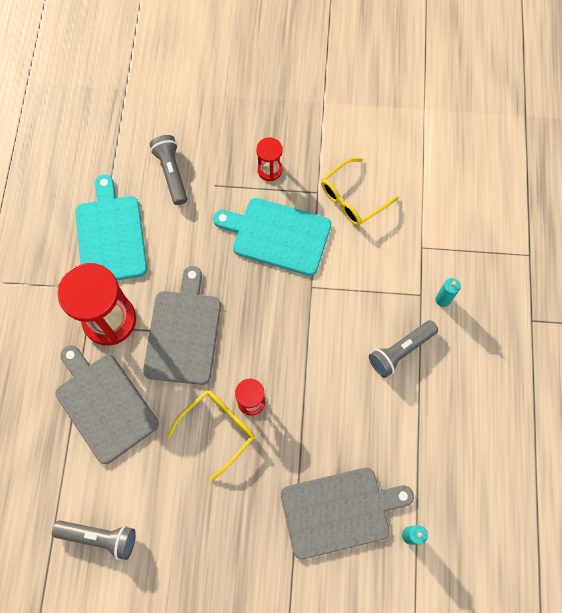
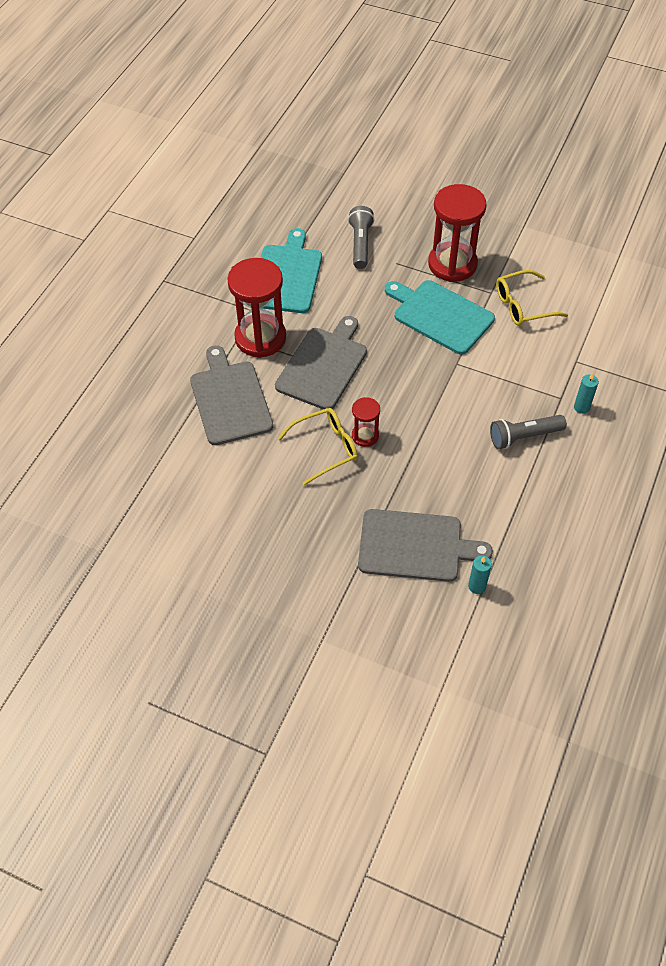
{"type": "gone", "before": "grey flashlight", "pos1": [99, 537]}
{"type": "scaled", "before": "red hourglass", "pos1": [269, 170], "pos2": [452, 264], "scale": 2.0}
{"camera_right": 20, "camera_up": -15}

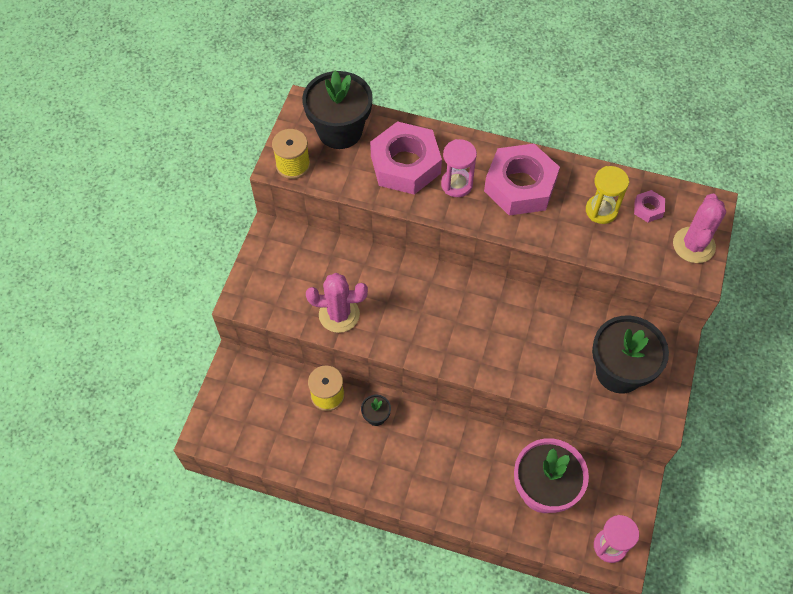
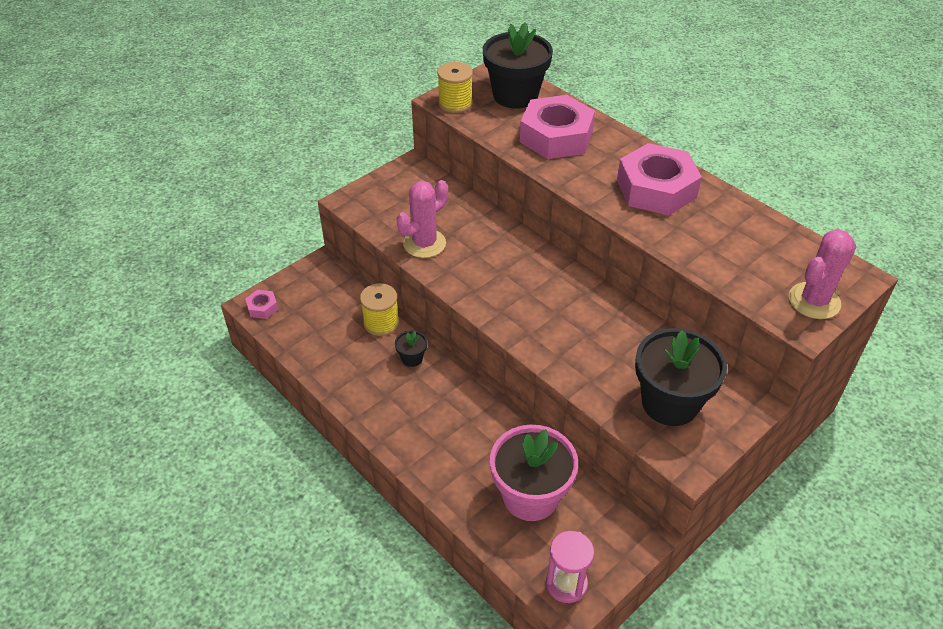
{"type": "rotated", "before": "pink cactus", "pos1": [339, 314], "pos2": [424, 243], "turn": -75}
{"type": "gone", "before": "pink hourglass", "pos1": [456, 184]}
{"type": "gone", "before": "yellow hourglass", "pos1": [601, 210]}
{"type": "shifted", "before": "pink nut", "pos1": [648, 209], "pos2": [262, 307]}
{"camera_right": 30, "camera_up": -15}

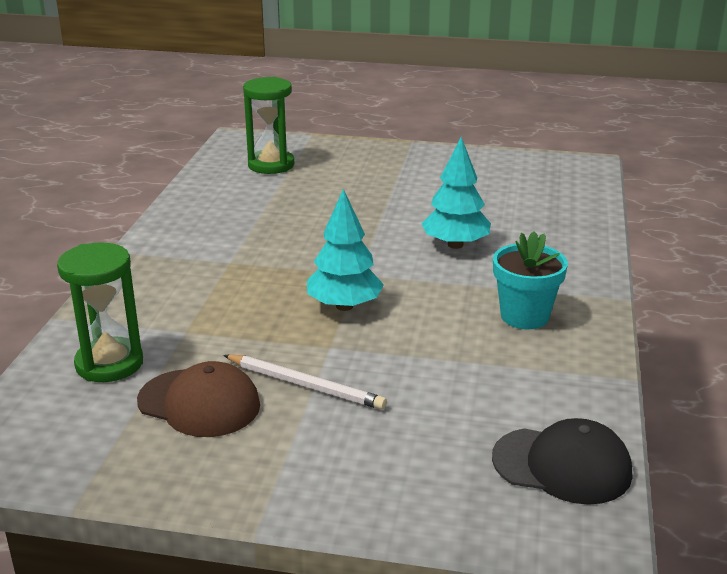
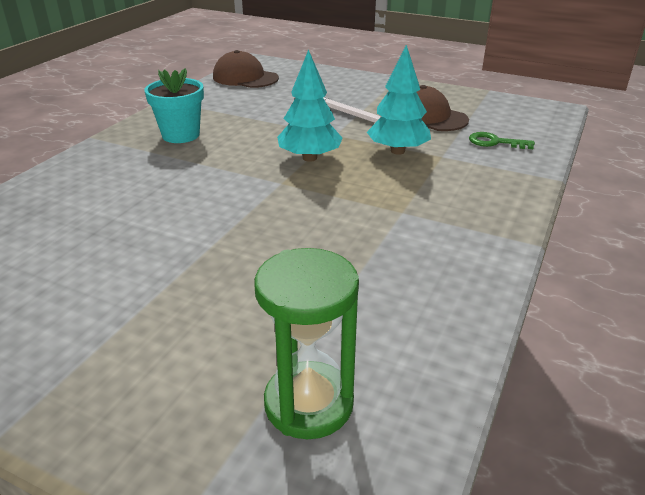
{"type": "swapped", "before": "green hourglass", "after": "green key", "pos1": [109, 364], "pos2": [495, 142]}
{"type": "shifted", "before": "turquoise tree", "pos1": [455, 245], "pos2": [397, 151]}
{"type": "repainted", "before": "black cap", "after": "brown cap", "pos1": [562, 465], "pos2": [245, 78]}
{"camera_right": -165, "camera_up": 5}

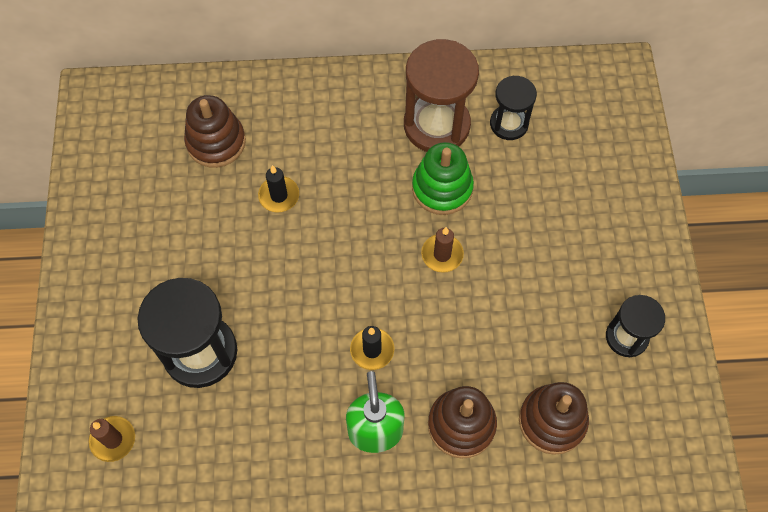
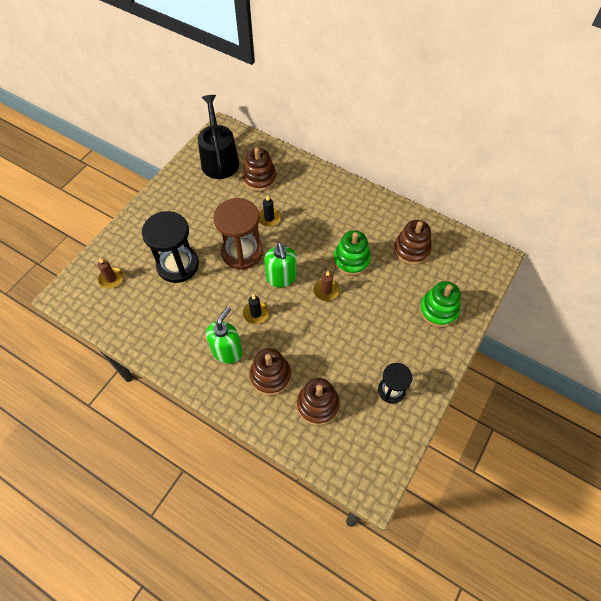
{"type": "shifted", "before": "brown hourglass", "pos1": [436, 125], "pos2": [242, 252]}
{"type": "swapped", "before": "black hourglass", "after": "brown stacking toy", "pos1": [509, 124], "pos2": [411, 249]}
{"type": "new", "after": "black watering can", "pos2": [219, 160]}
{"type": "new", "after": "green soap dispenser", "pos2": [281, 278]}
{"type": "new", "after": "green stacking toy", "pos2": [438, 310]}
{"camera_right": 35, "camera_up": -5}

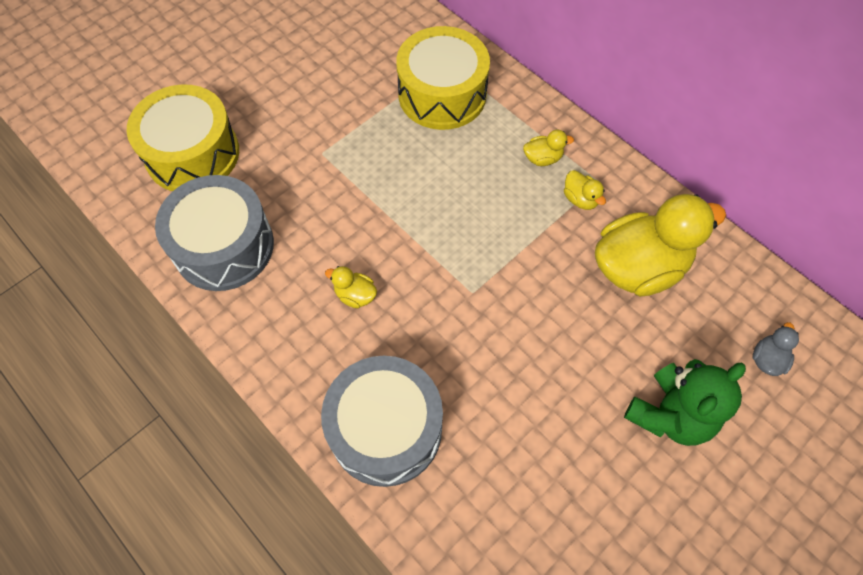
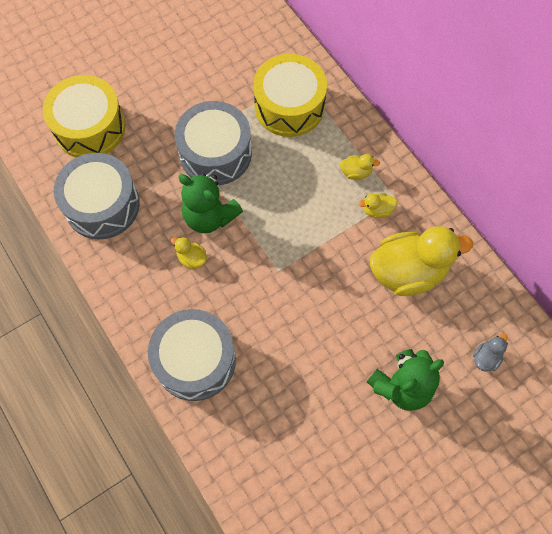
{"type": "rotated", "before": "yellow duck", "pos1": [580, 199], "pos2": [377, 210], "turn": 105}
{"type": "new", "after": "grey drum", "pos2": [215, 153]}
{"type": "new", "after": "green teddy bear", "pos2": [210, 216]}
{"camera_right": 10, "camera_up": 5}

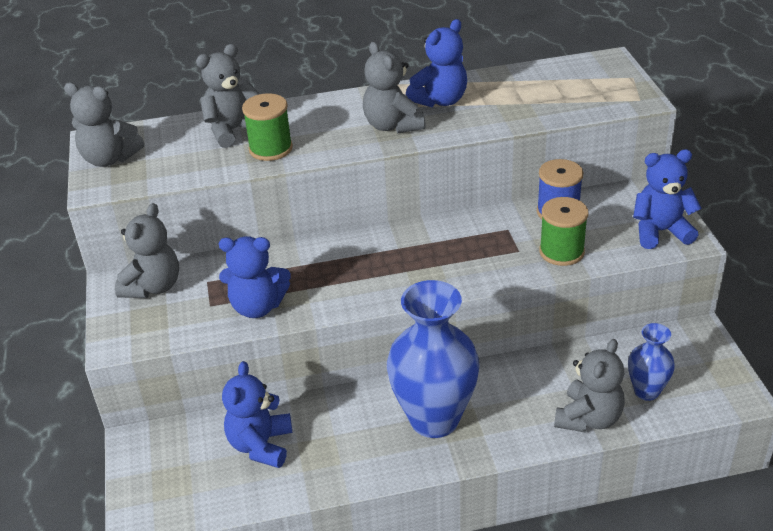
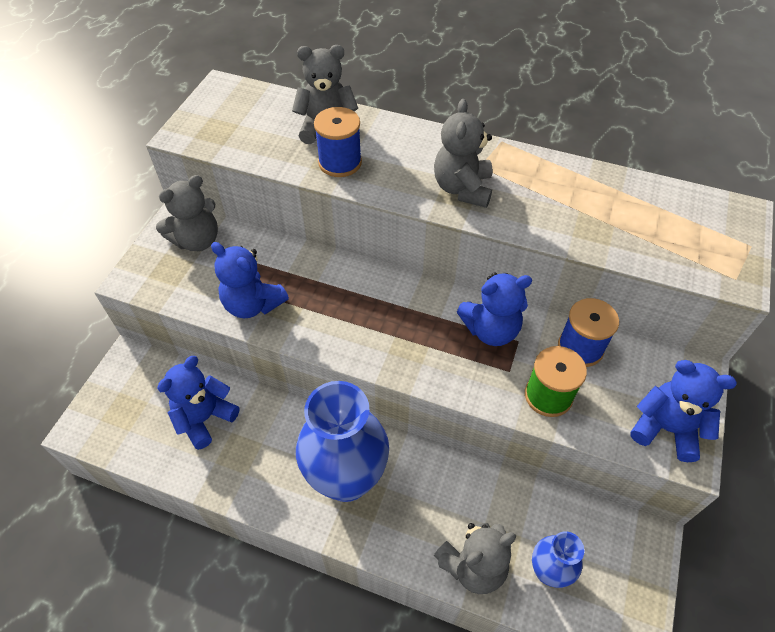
{"type": "gone", "before": "grey teddy bear", "pos1": [109, 159]}
{"type": "repainted", "before": "green spool", "after": "blue spool", "pos1": [270, 149], "pos2": [340, 162]}
{"type": "shifted", "before": "blue teddy bear", "pos1": [440, 100], "pos2": [491, 330]}
{"camera_right": 30, "camera_up": 15}

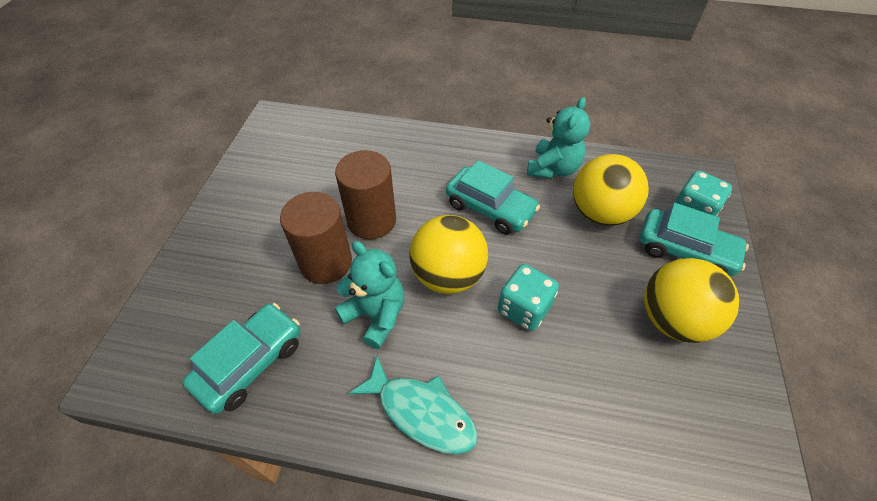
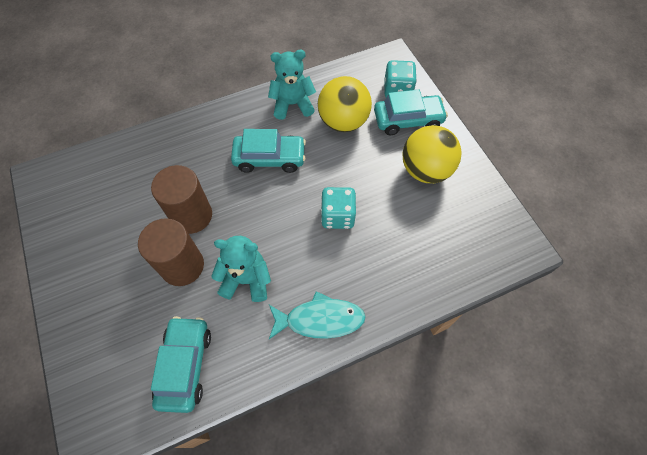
{"type": "gone", "before": "yellow ball", "pos1": [448, 275]}
{"type": "rotated", "before": "turquoise teddy bear", "pos1": [553, 169], "pos2": [292, 104], "turn": -90}
{"camera_right": -35, "camera_up": 10}

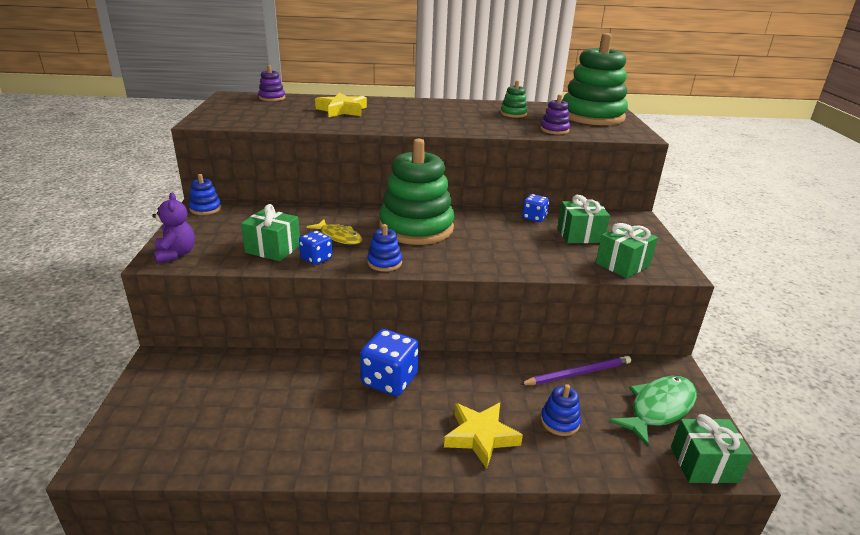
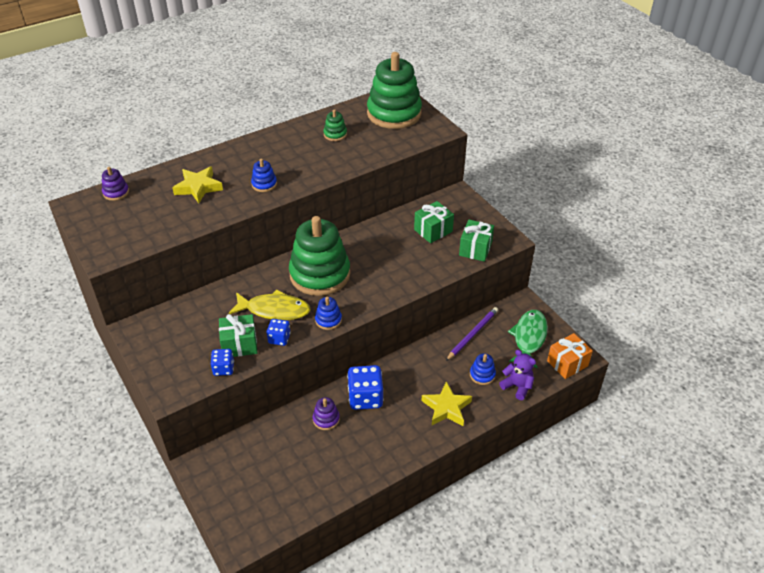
{"type": "shifted", "before": "purple teddy bear", "pos1": [176, 254], "pos2": [517, 386]}
{"type": "shifted", "before": "blue stacking toy", "pos1": [205, 209], "pos2": [264, 184]}
{"type": "scaled", "before": "yellow fish", "pos1": [339, 237], "pos2": [274, 310], "scale": 1.52}
{"type": "shifted", "before": "blue dice", "pos1": [534, 218], "pos2": [223, 368]}
{"type": "shifted", "before": "purple stacking toy", "pos1": [554, 130], "pos2": [326, 419]}
{"type": "repainted", "before": "green gift", "after": "orange gift", "pos1": [704, 464], "pos2": [567, 363]}
{"camera_right": -30, "camera_up": 15}

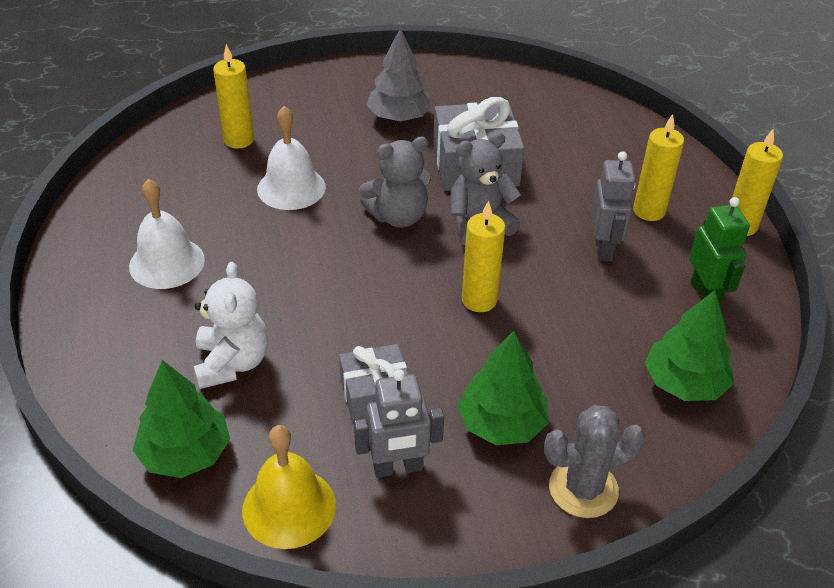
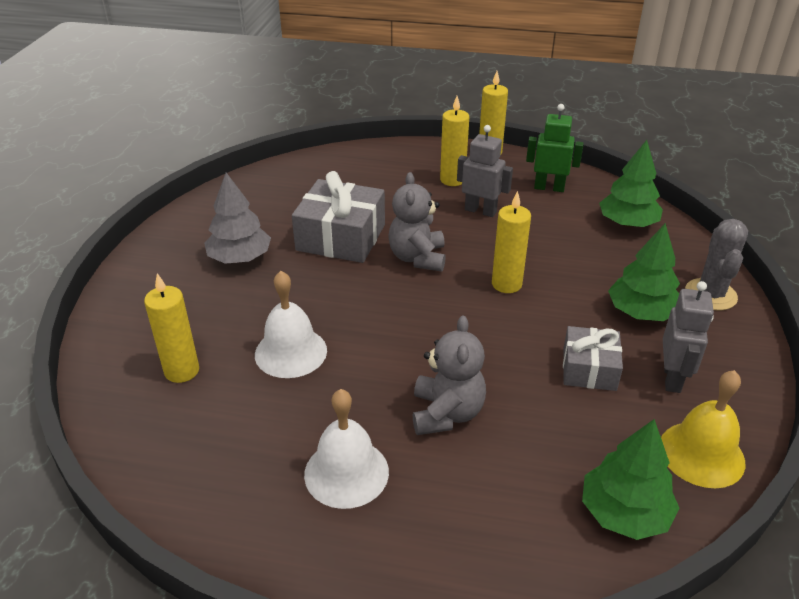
{"type": "gone", "before": "white teddy bear", "pos1": [232, 363]}
{"type": "shifted", "before": "grey teddy bear", "pos1": [398, 216], "pos2": [446, 413]}
{"camera_right": -65, "camera_up": -5}

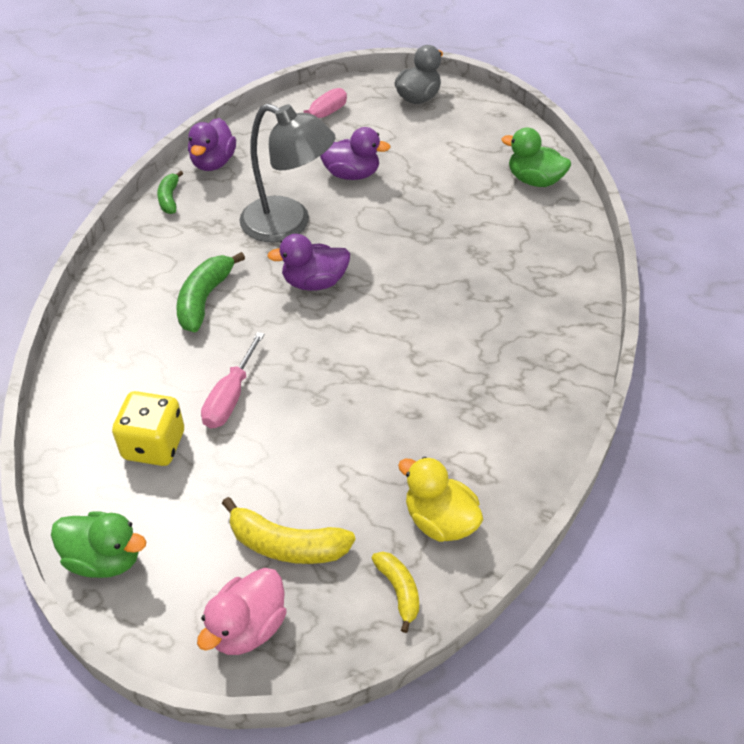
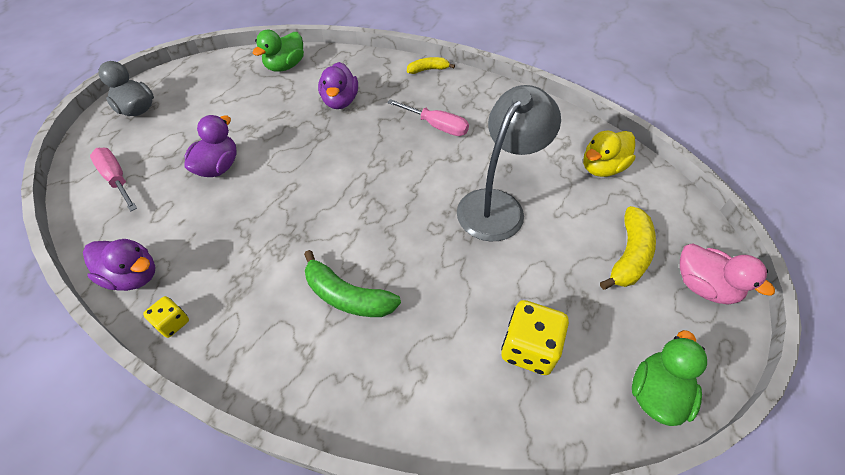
{"type": "swapped", "before": "green banana", "after": "yellow dice", "pos1": [169, 198], "pos2": [172, 323]}
{"type": "shifted", "before": "pink screwdriver", "pos1": [230, 396], "pos2": [436, 126]}
{"type": "shifted", "before": "grey lamp", "pos1": [288, 224], "pos2": [497, 205]}
{"type": "shifted", "before": "purple duck", "pos1": [314, 282], "pos2": [340, 101]}
{"type": "shifted", "before": "yellow banana", "pos1": [399, 591], "pos2": [428, 70]}
{"camera_right": -80, "camera_up": 5}

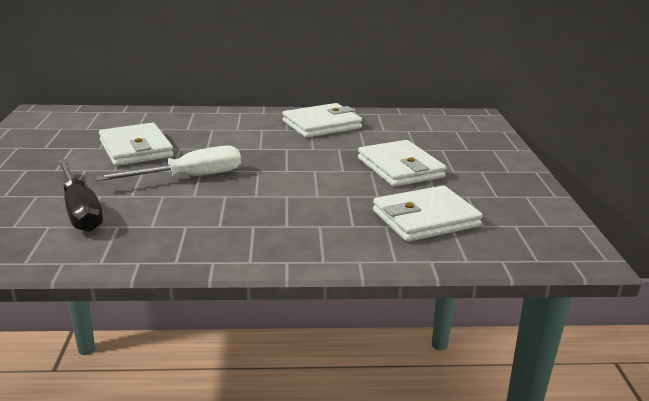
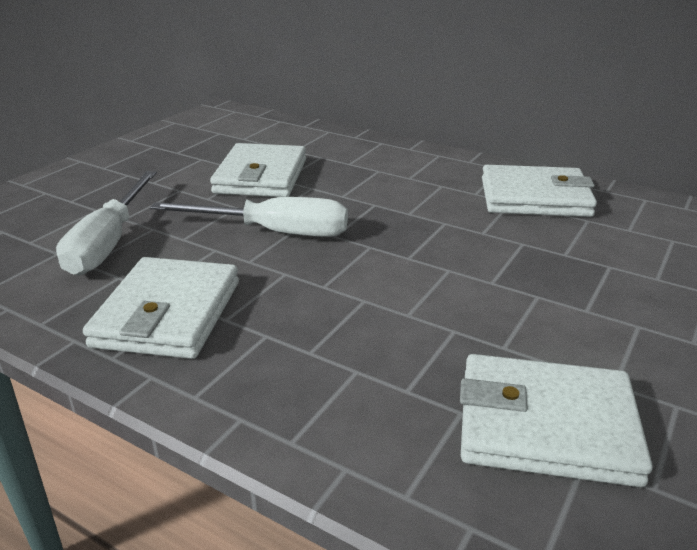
{"type": "repainted", "before": "black screwdriver", "after": "white screwdriver", "pos1": [80, 211], "pos2": [109, 242]}
{"type": "shifted", "before": "white wallet", "pos1": [400, 168], "pos2": [168, 314]}
{"camera_right": 35, "camera_up": 5}

